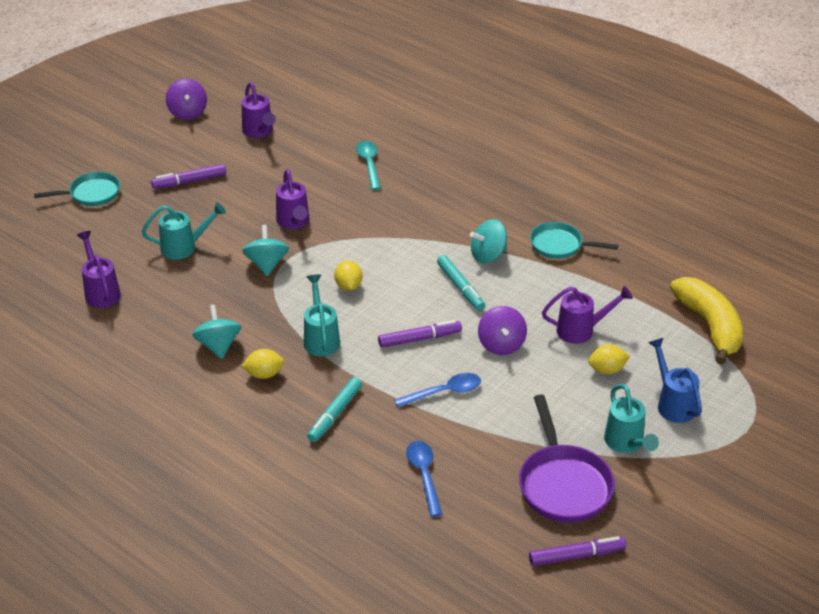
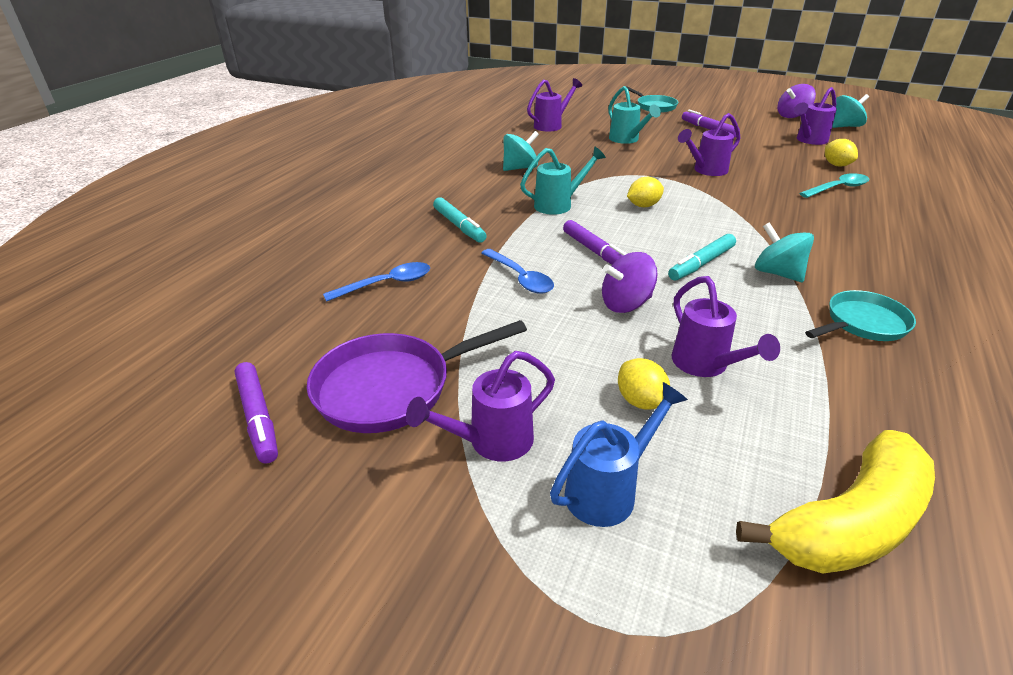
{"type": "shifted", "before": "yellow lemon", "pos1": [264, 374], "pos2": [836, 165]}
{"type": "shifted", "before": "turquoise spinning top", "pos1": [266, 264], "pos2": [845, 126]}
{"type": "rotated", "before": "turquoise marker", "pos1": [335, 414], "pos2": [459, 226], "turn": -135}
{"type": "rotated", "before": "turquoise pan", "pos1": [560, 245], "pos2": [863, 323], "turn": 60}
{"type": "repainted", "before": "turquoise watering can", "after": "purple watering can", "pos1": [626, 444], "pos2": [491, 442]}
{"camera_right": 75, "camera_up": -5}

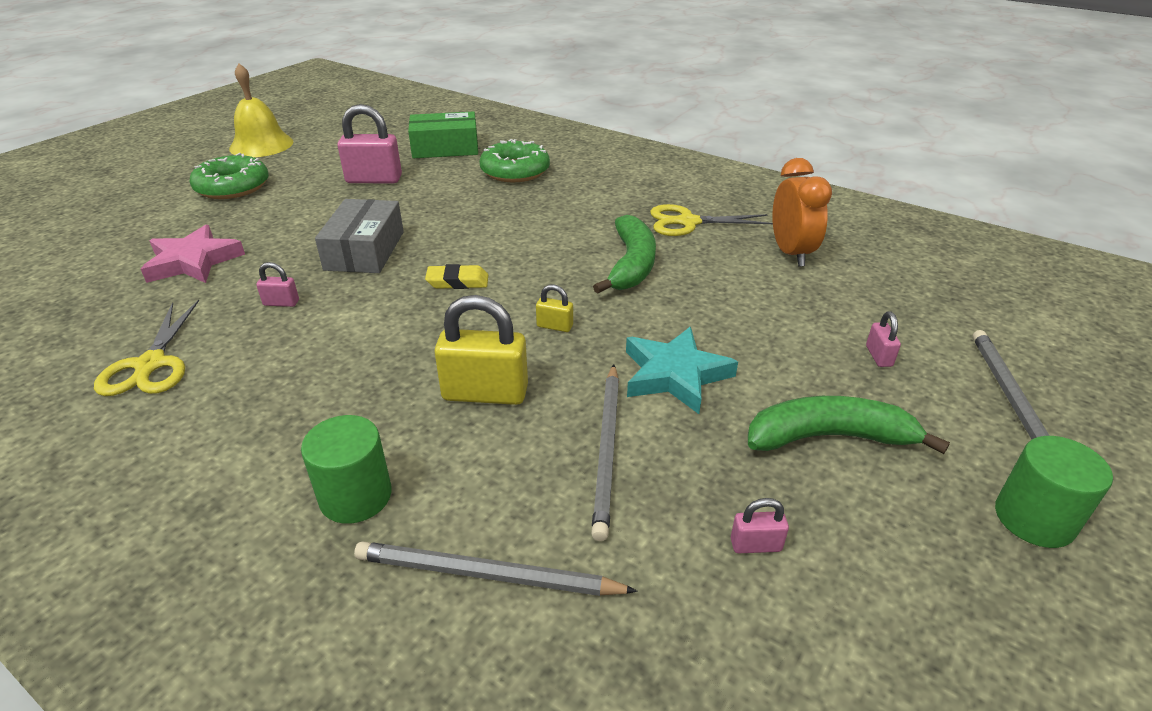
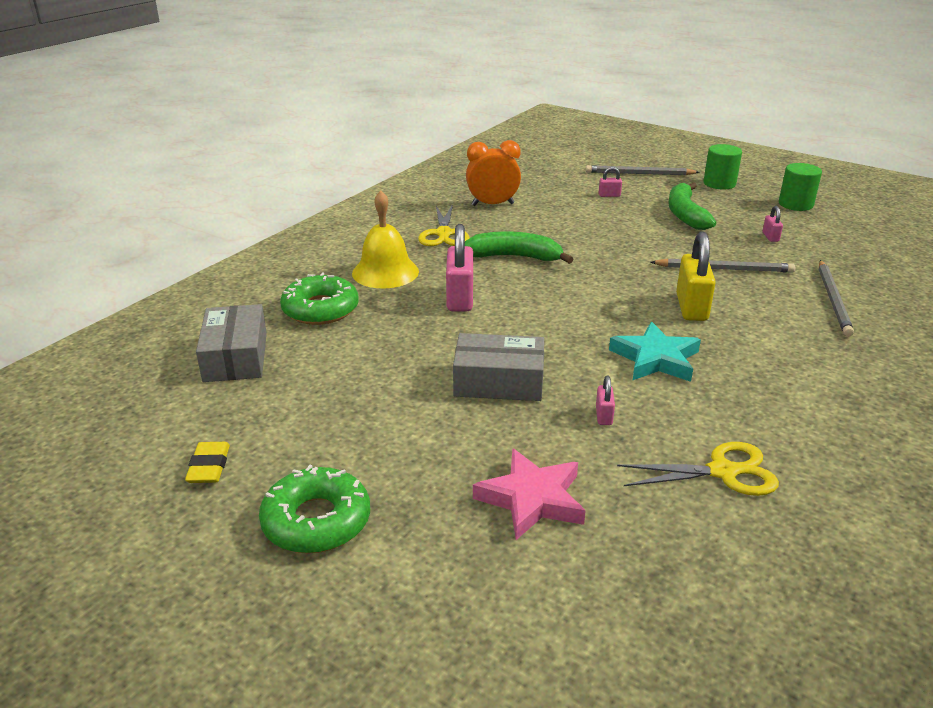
{"type": "shifted", "before": "yellow bell", "pos1": [261, 145], "pos2": [385, 272]}
{"type": "shifted", "before": "green cylinder", "pos1": [356, 496], "pos2": [795, 204]}
{"type": "shifted", "before": "pink padlock", "pos1": [374, 179], "pos2": [460, 299]}
{"type": "repainted", "before": "green box", "after": "grey box", "pos1": [445, 148], "pos2": [235, 357]}
{"type": "shifted", "before": "yellow eraser", "pos1": [457, 281], "pos2": [209, 467]}
{"type": "gone", "before": "yellow padlock", "pos1": [554, 326]}
{"type": "shifted", "before": "turquoise star", "pos1": [675, 375], "pos2": [655, 359]}
{"camera_right": -90, "camera_up": -5}

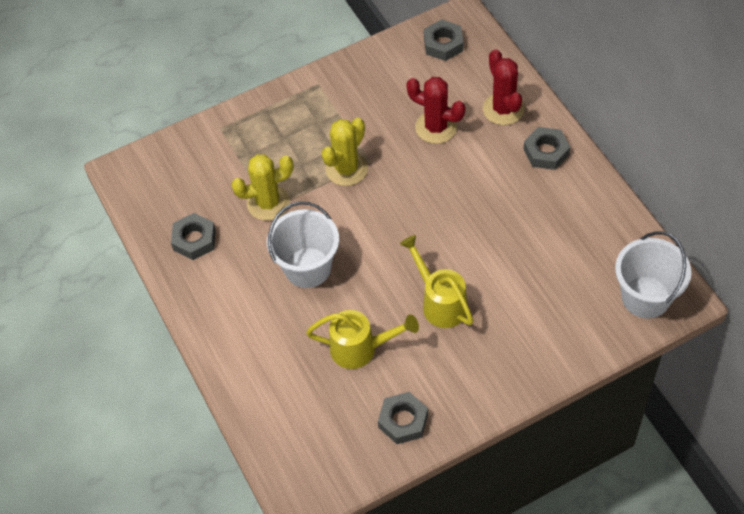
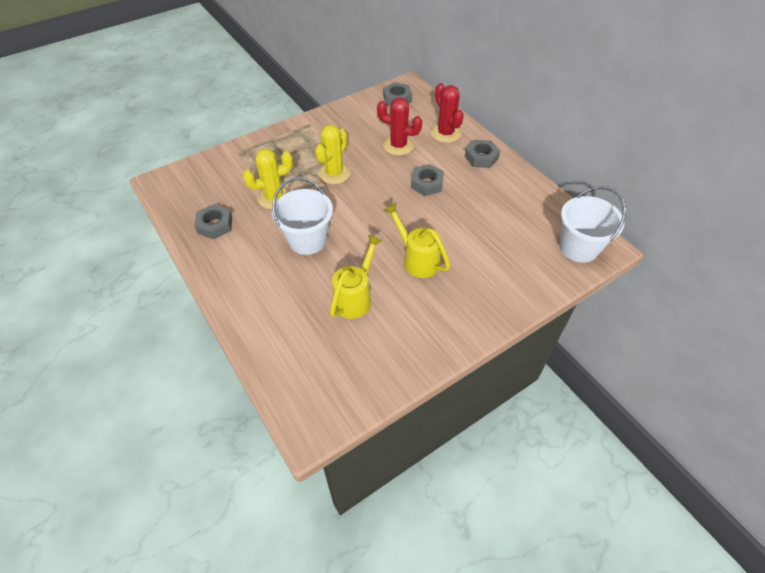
{"type": "rotated", "before": "yellow watering can", "pos1": [360, 348], "pos2": [355, 297], "turn": -60}
{"type": "shifted", "before": "grey nut", "pos1": [403, 421], "pos2": [427, 183]}
{"camera_right": -10, "camera_up": -5}

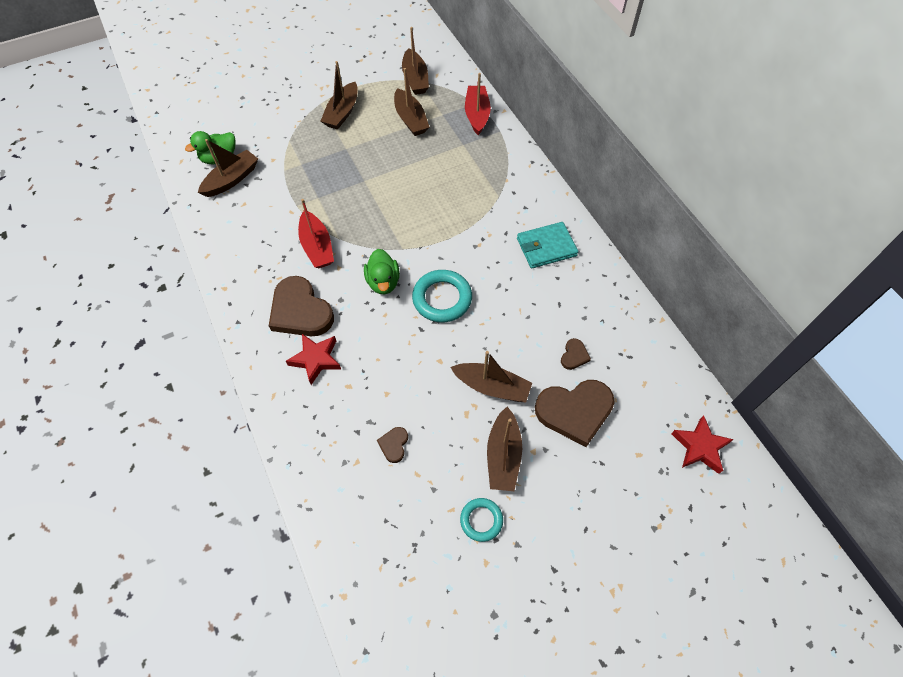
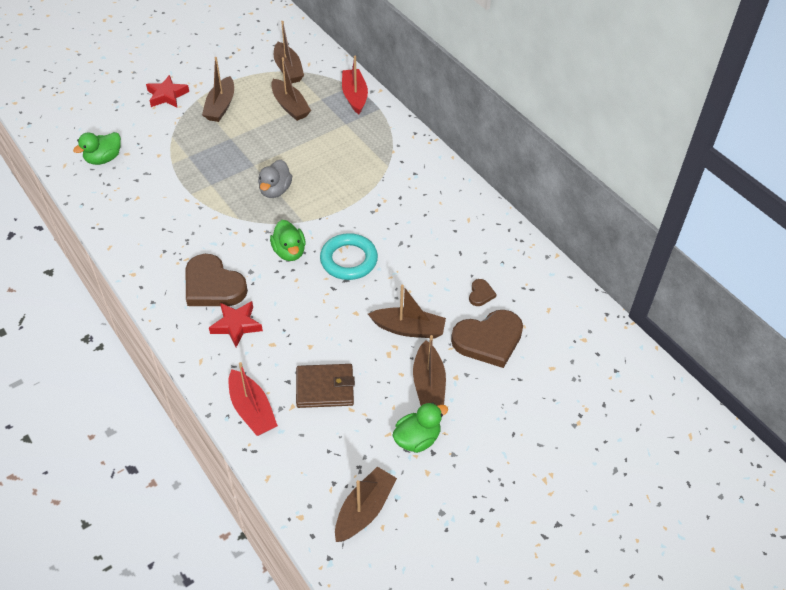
{"type": "shifted", "before": "brown boat", "pos1": [232, 179], "pos2": [364, 510]}
{"type": "shifted", "before": "red boat", "pos1": [317, 247], "pos2": [252, 410]}
{"type": "swapped", "before": "brown heart", "after": "brown wallet", "pos1": [394, 445], "pos2": [325, 388]}
{"type": "swapped", "before": "turquoise ring", "after": "green duck", "pos1": [481, 520], "pos2": [417, 439]}
{"type": "gone", "before": "turquoise wallet", "pos1": [546, 247]}
{"type": "shifted", "before": "red star", "pos1": [700, 447], "pos2": [167, 95]}
{"type": "new", "after": "grey duck", "pos2": [275, 190]}
{"camera_right": -10, "camera_up": -10}

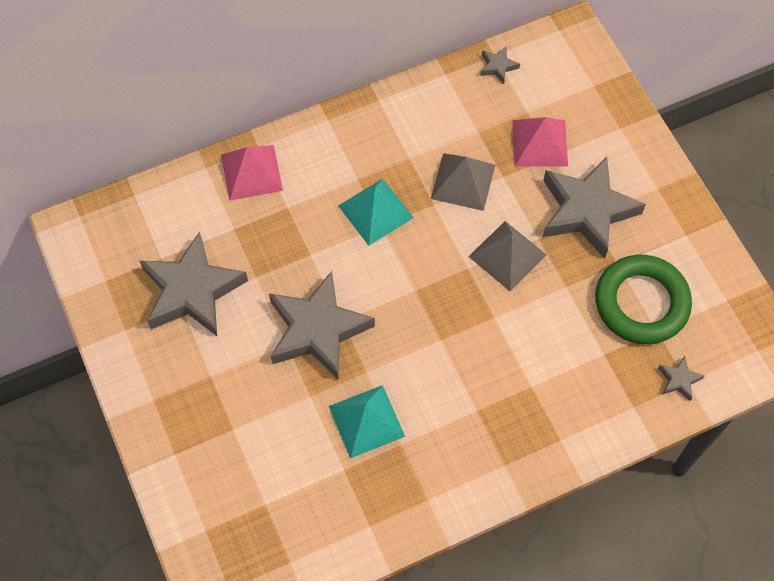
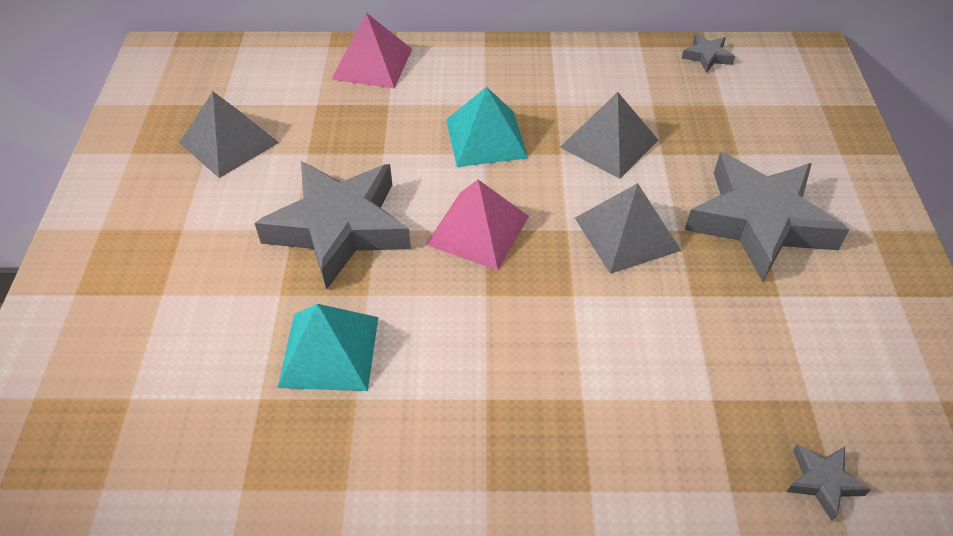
{"type": "swapped", "before": "grey star", "after": "grey pyramid", "pos1": [192, 291], "pos2": [229, 142]}
{"type": "shifted", "before": "pink pyramid", "pos1": [540, 143], "pos2": [478, 230]}
{"type": "gone", "before": "green ring", "pos1": [641, 303]}
{"camera_right": 25, "camera_up": -15}

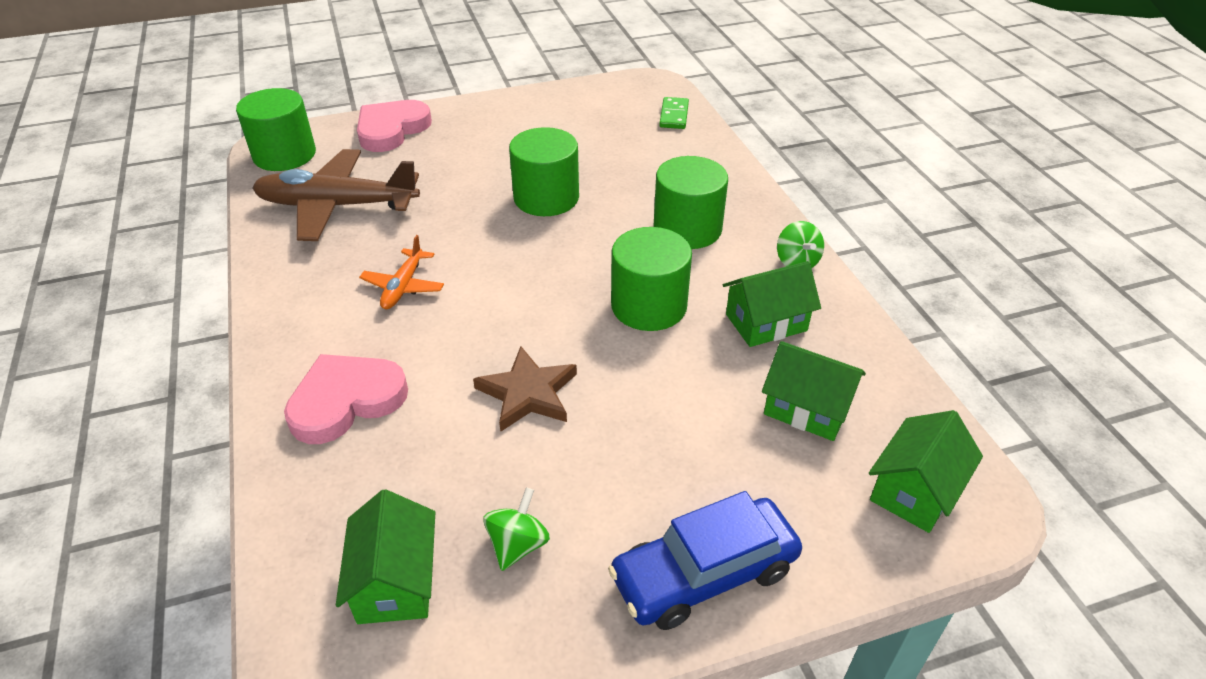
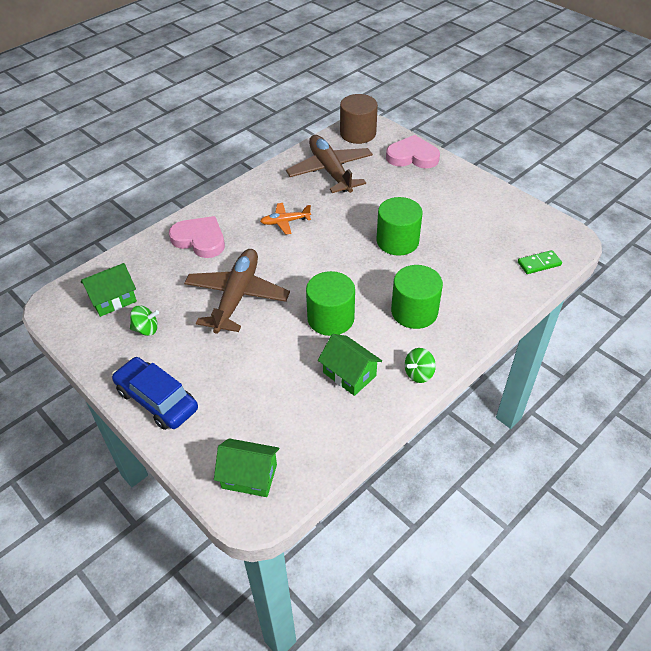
{"type": "repainted", "before": "green cylinder", "after": "brown cylinder", "pos1": [284, 155], "pos2": [358, 133]}
{"type": "swapped", "before": "brown star", "after": "brown plane", "pos1": [528, 393], "pos2": [237, 296]}
{"type": "gone", "before": "green house", "pos1": [807, 408]}
{"camera_right": 65, "camera_up": 5}

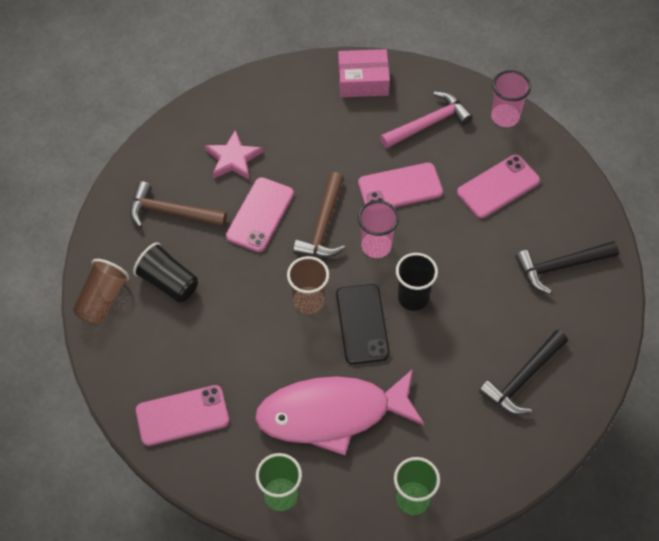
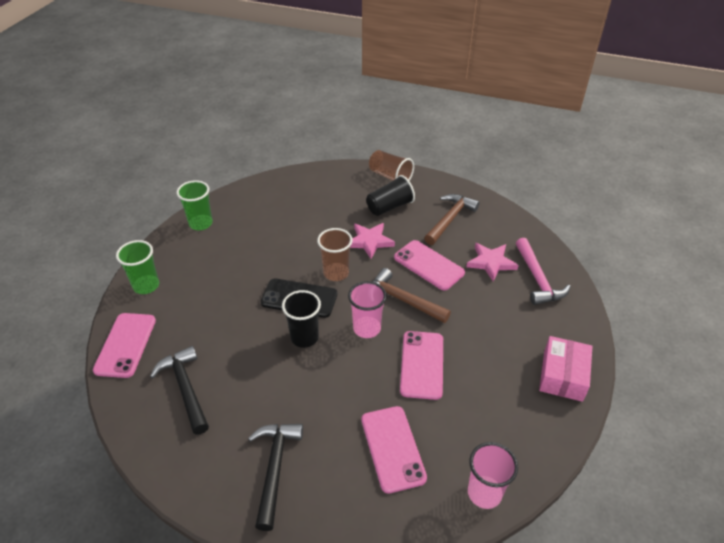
{"type": "shifted", "before": "pink phone", "pos1": [182, 415], "pos2": [126, 345]}
{"type": "gone", "before": "pink fish", "pos1": [332, 414]}
{"type": "shifted", "before": "pink hammer", "pos1": [429, 123], "pos2": [537, 279]}
{"type": "new", "after": "pink star", "pos2": [369, 241]}
{"camera_right": 110, "camera_up": -15}

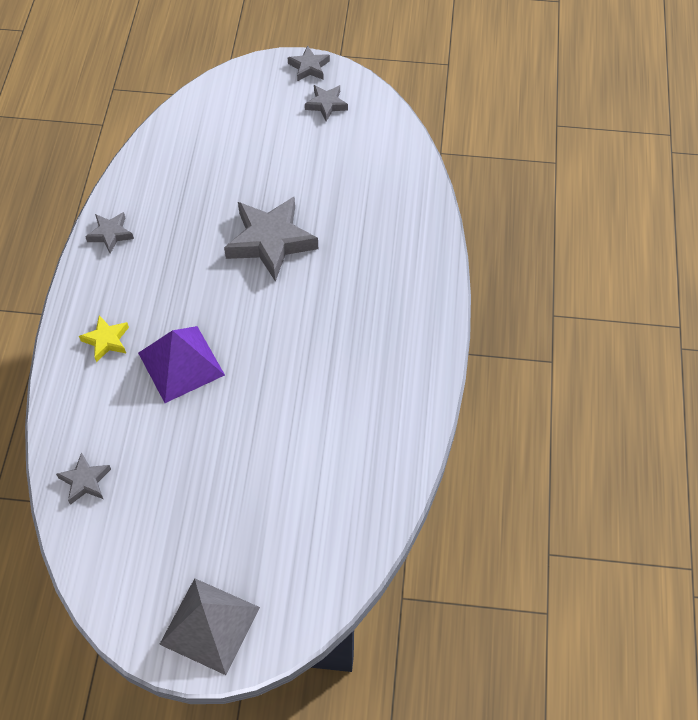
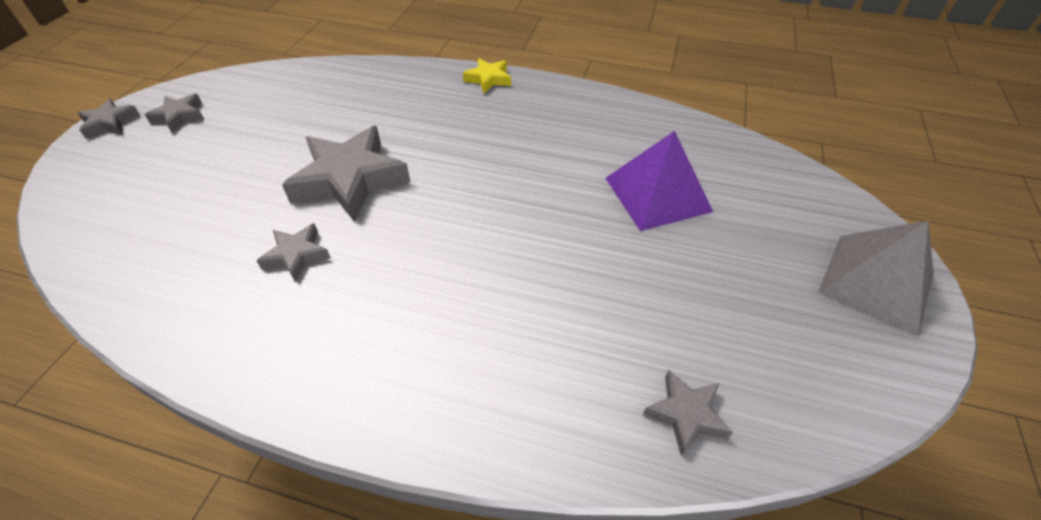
{"type": "shifted", "before": "yellow star", "pos1": [106, 340], "pos2": [488, 79]}
{"type": "shifted", "before": "grey star", "pos1": [110, 234], "pos2": [296, 255]}
{"type": "shifted", "before": "purple pyramid", "pos1": [181, 363], "pos2": [657, 194]}
{"camera_right": -80, "camera_up": -10}

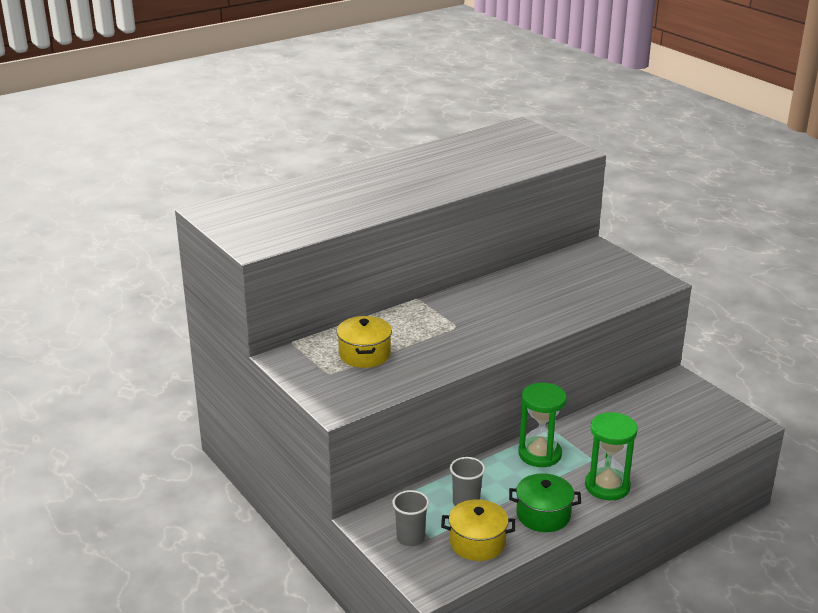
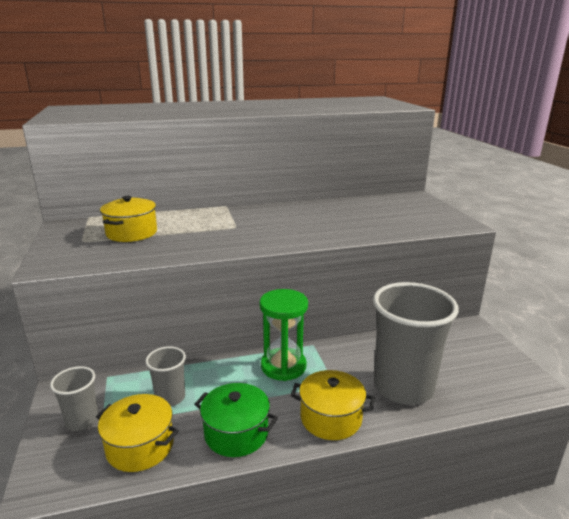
{"type": "swapped", "before": "green hourglass", "after": "yellow pot", "pos1": [607, 486], "pos2": [331, 418]}
{"type": "new", "after": "grey cup", "pos2": [403, 387]}
{"camera_right": 20, "camera_up": -5}

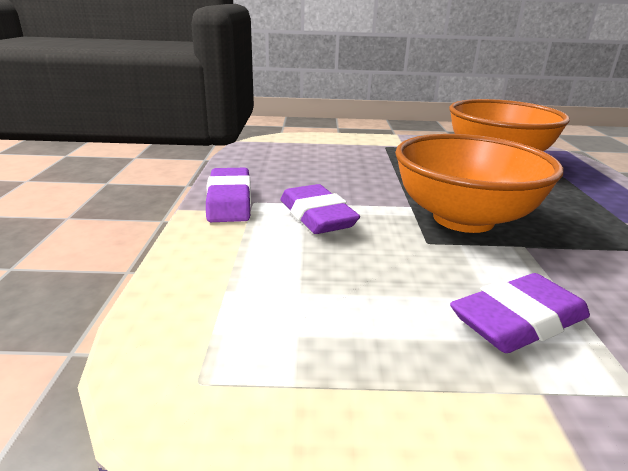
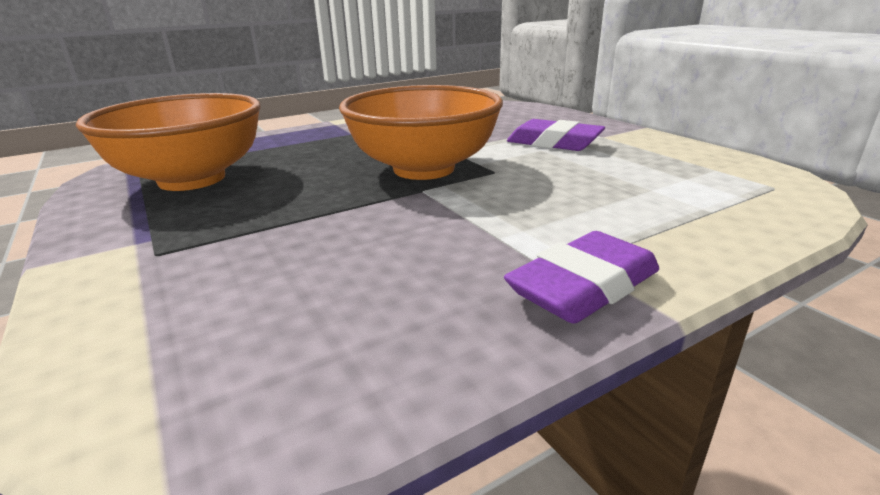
{"type": "gone", "before": "purple eraser", "pos1": [317, 216]}
{"camera_right": -120, "camera_up": 0}

